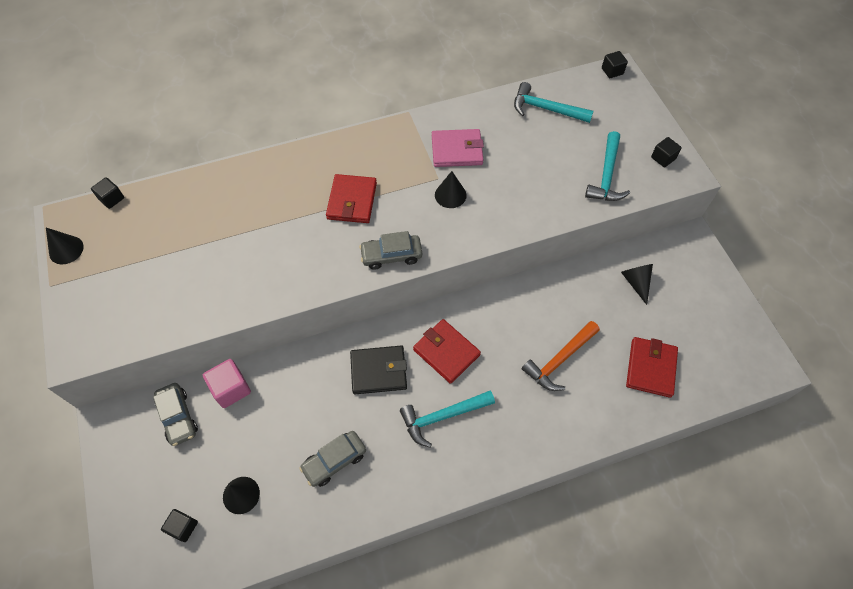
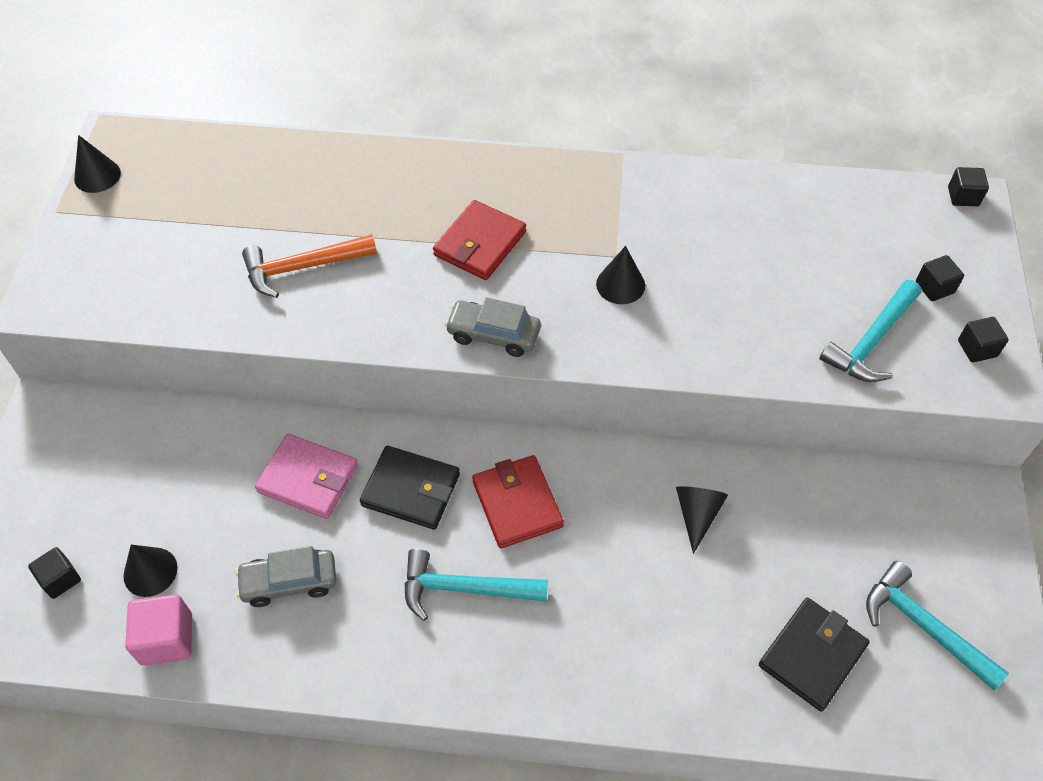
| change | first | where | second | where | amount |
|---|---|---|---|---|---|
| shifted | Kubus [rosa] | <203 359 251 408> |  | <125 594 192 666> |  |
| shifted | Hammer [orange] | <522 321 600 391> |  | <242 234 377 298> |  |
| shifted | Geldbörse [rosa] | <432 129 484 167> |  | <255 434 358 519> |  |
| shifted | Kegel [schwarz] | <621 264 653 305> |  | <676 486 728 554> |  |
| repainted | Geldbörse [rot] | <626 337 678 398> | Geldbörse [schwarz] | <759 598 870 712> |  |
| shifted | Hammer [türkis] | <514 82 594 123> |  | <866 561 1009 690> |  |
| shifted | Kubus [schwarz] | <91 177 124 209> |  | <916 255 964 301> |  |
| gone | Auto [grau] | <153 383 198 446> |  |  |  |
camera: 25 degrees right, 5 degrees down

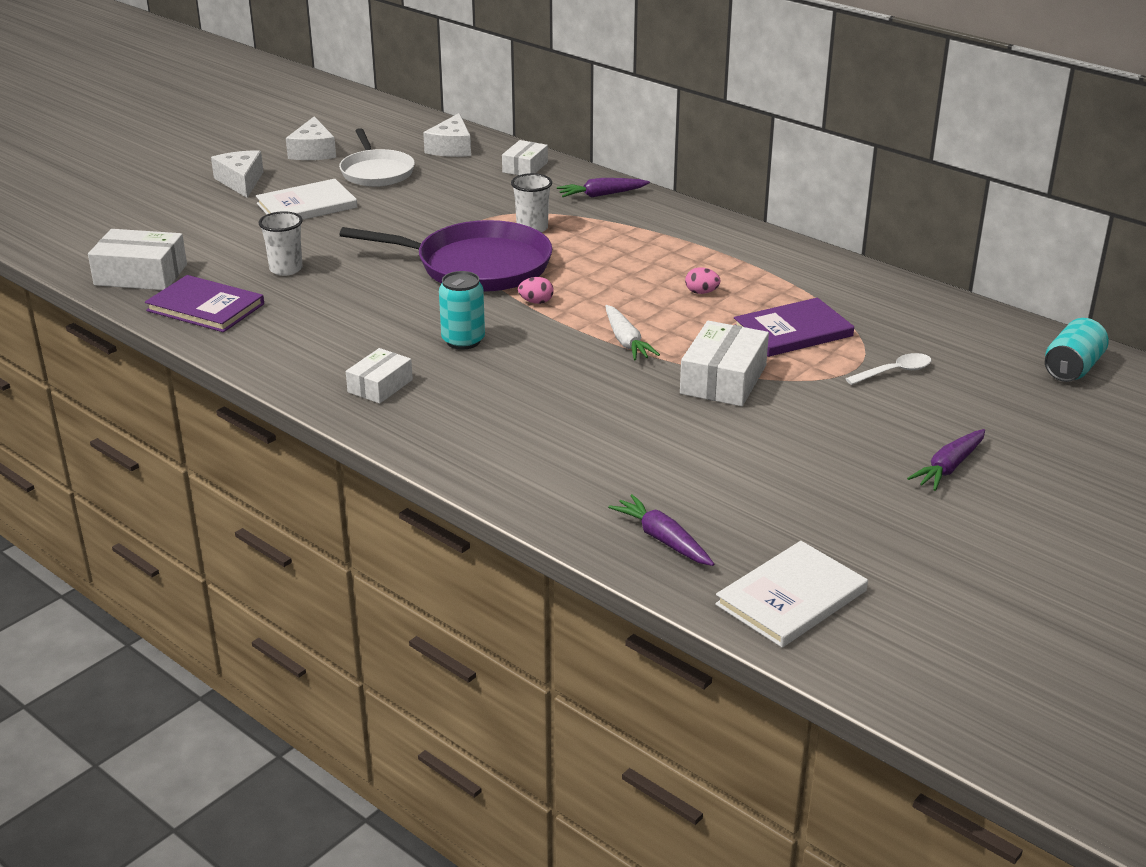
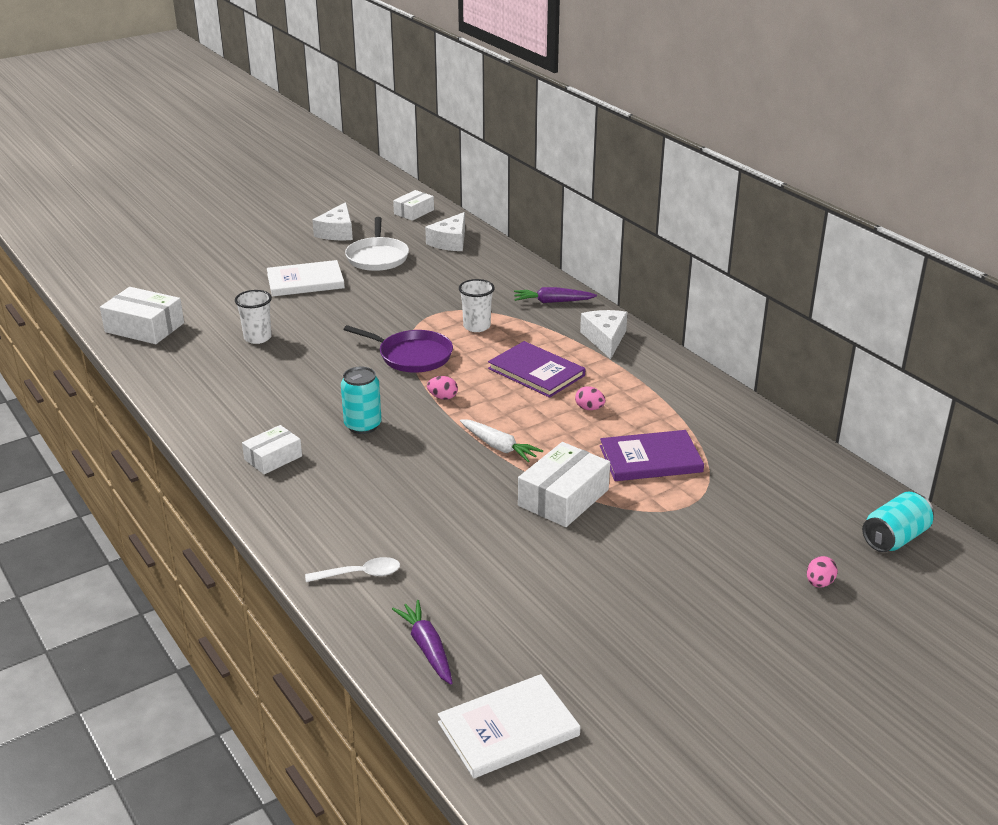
| change | first | where | second | where | amount |
|---|---|---|---|---|---|
| shifted | Löffel [weiß] | <845 353 931 385> |  | <305 557 400 582> |  |
| scaled | Pfanne [lila] | <340 220 552 292> |  | <343 325 453 372> | x0.64 |
| shifted | Schachtel [weiß] | <502 140 548 175> |  | <393 190 434 221> |  |
| rotated | Karotte [weiß] | <605 305 660 360> |  | <460 419 543 462> | 45 degrees counterclockwise |
| shifted | Buch [lila] | <145 275 264 332> |  | <488 341 585 398> |  |
| shifted | Käse [weiß] | <211 151 264 198> |  | <580 310 628 359> |  |
| new |  |  | Ei [rosa] | <807 556 838 587> |  |
| gone | Karotte [lila] | <907 429 985 491> |  |  |  |
camera: 15 degrees right, 0 degrees up

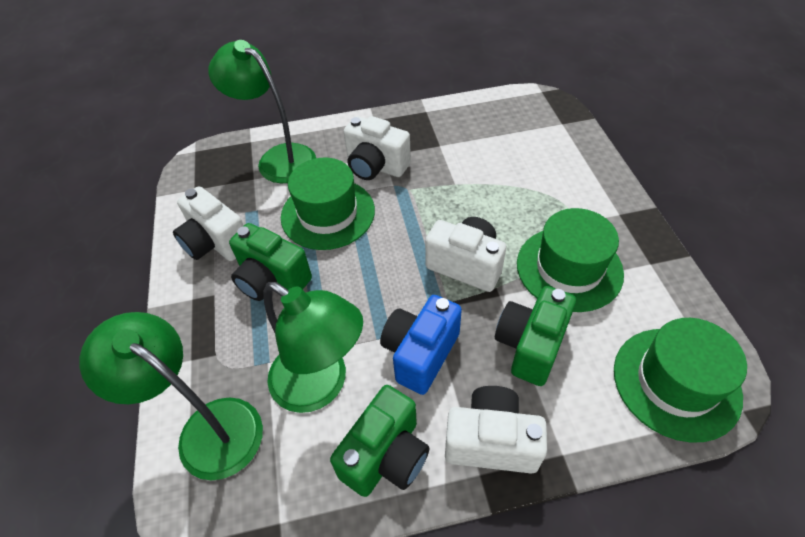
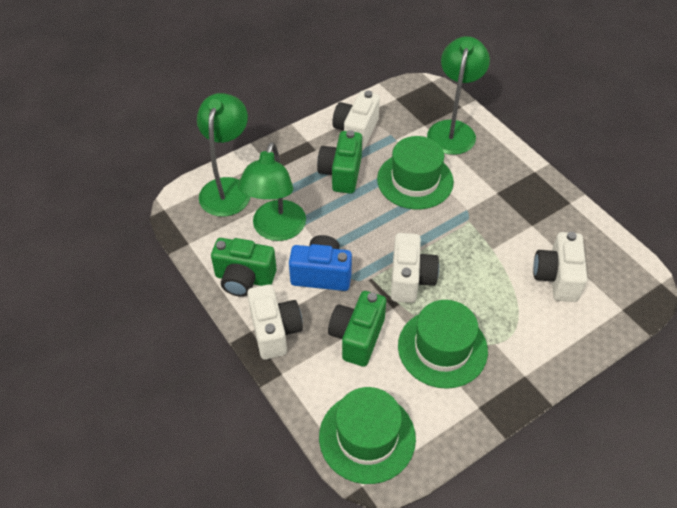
| change | first | where | second | where | amount |
|---|---|---|---|---|---|
| rotated | Kamera [grün] | <495 286 576 386> |  | <328 291 386 367> | 75 degrees counterclockwise |
| shifted | Kamera [weiß] | <344 116 411 180> |  | <533 232 587 302> |  |
camera: 65 degrees right, 0 degrees up

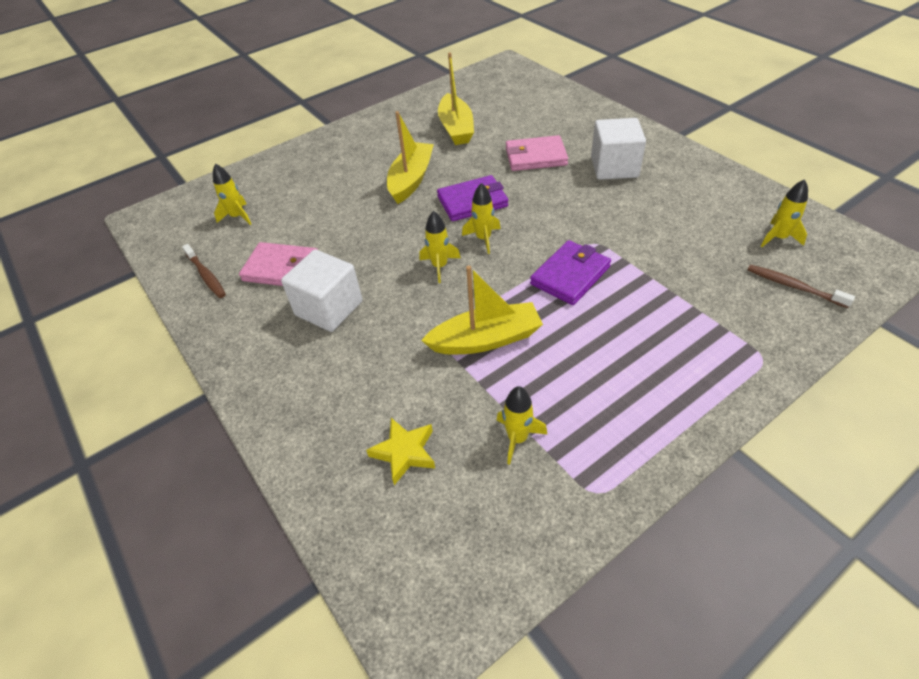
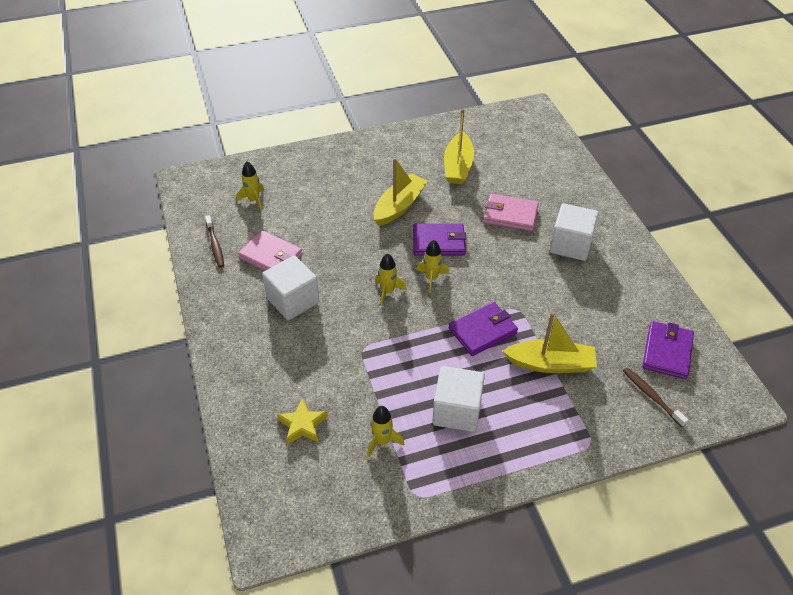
| change | first | where | second | where | amount |
|---|---|---|---|---|---|
| new |  |  | Kubus [weiß] | <433 366 485 432> |  |
| shifted | Boot [gelb] | <421 266 543 354> |  | <503 312 597 373> |  |
| swapped | Rakete [gelb] | <761 179 808 247> | Geldbörse [lila] | <642 321 694 379> |  |
camera: 15 degrees right, 0 degrees up

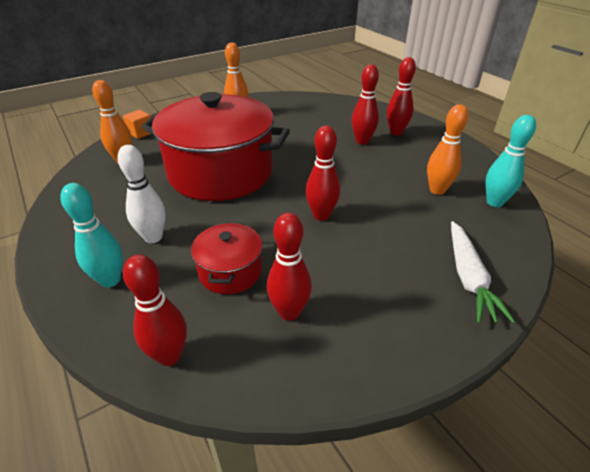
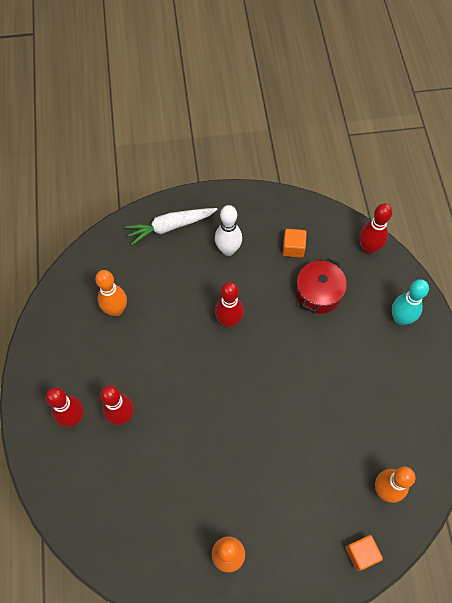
| change | first | where | second | where | amount |
|---|---|---|---|---|---|
| rotated | Karotte [weiß] | <451 221 515 323> |  | <125 208 218 245> | 135 degrees counterclockwise |
| shifted | Bowlingkegel [weiß] | <117 145 166 243> |  | <215 205 242 256> |  |
| swapped | Bowlingkegel [rot] | <267 213 312 321> | Kubus [orange] | <283 229 307 258> |  |
| gone | Kochtopf [rot] | <141 92 290 201> |  |  |  |
| gone | Bowlingkegel [türkis] | <485 115 536 207> |  |  |  |
camera: 155 degrees left, 25 degrees up

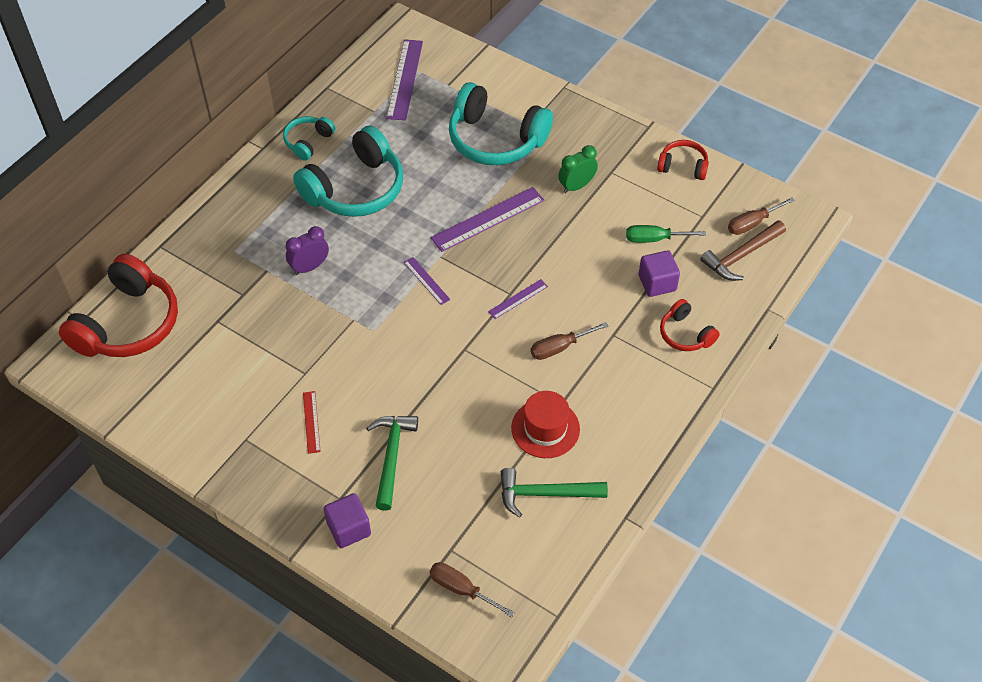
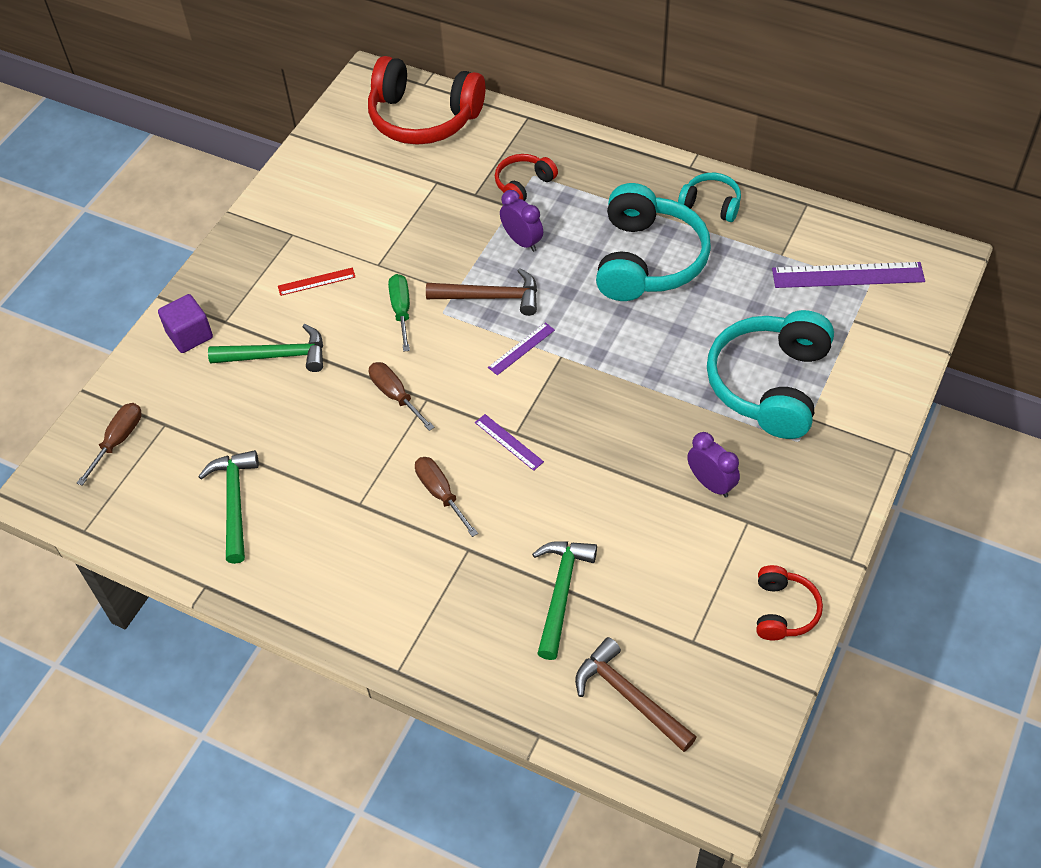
| change | first | where | second | where | amount |
|---|---|---|---|---|---|
| shifted | Schraubenzieher [braun] | <728 197 795 235> |  | <369 362 435 431> |  |
| shifted | Schraubenzieher [grün] | <626 225 706 243> |  | <388 274 410 352> |  |
| new |  |  | Hammer [braun] | <426 268 537 316> |  |
| shifted | Kopfhörer [rot] | <660 299 720 351> |  | <495 154 558 201> |  |
| swapped | Kubus [lila] | <639 250 680 297> | Hammer [grün] | <532 541 597 660> |  |
| rotated | Kopfhörer [türkis] | <293 126 403 217> |  | <596 183 711 301> | 120 degrees counterclockwise |
| repainted | Wecker [grün] | <558 145 598 193> | Wecker [lila] | <687 432 740 498> |  |
| gone | Lineal [lila] | <431 187 544 252> |  |  |  |
| gone | Hut [rot] | <511 391 580 458> |  |  |  |
camera: 85 degrees right, 0 degrees up

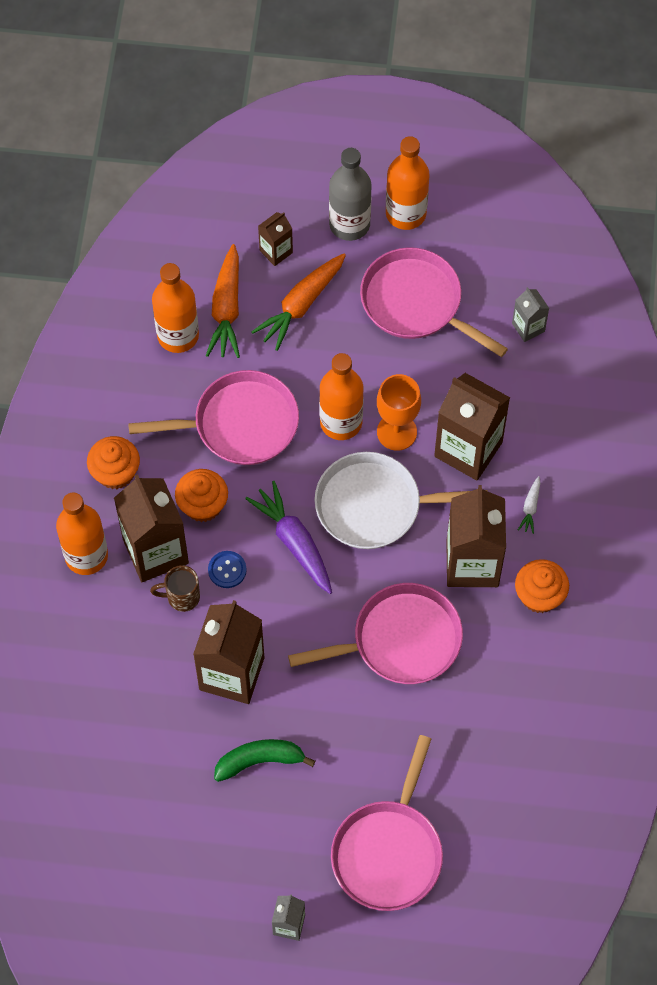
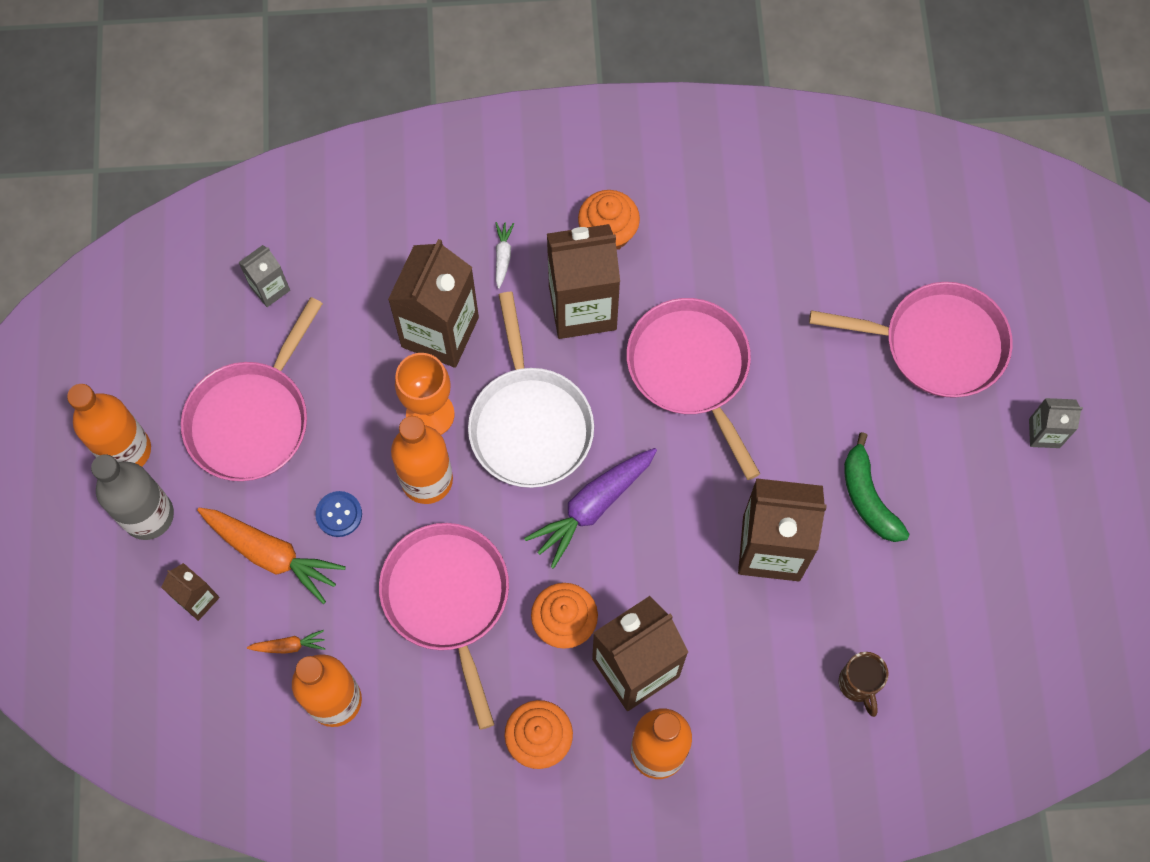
| change | first | where | second | where | amount |
|---|---|---|---|---|---|
| scaled | Karotte [orange] | <206 244 240 358> |  | <247 630 325 654> | x0.47 |
| shifted | Knopf [blau] | <208 551 247 588> |  | <315 491 362 537> |  |
| rotated | Karotte [weiß] | <518 476 540 534> |  | <495 222 514 289> | 90 degrees counterclockwise |
| shifted | Tasse [braun] | <150 565 200 612> |  | <839 652 888 717> |  |
camera: 100 degrees left, 5 degrees up

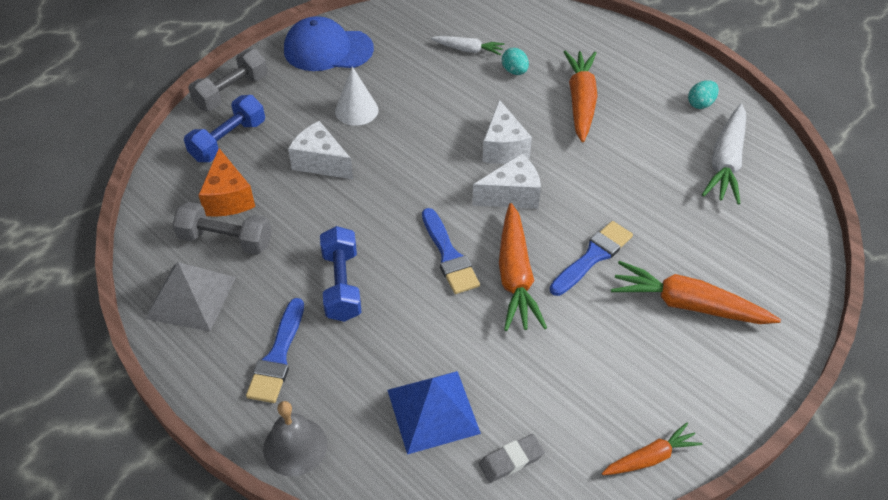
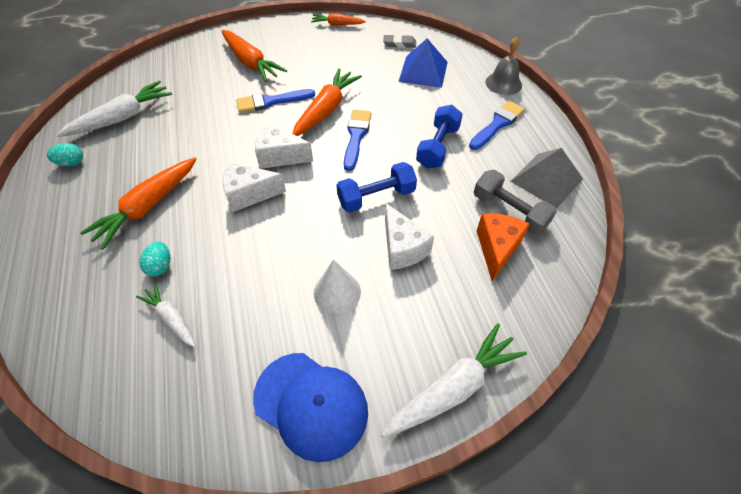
| change | first | where | second | where | amount |
|---|---|---|---|---|---|
| rotated | Käse [weiß] | <482 100 532 164> |  | <223 162 286 212> | 120 degrees counterclockwise |
| shifted | Hantel [blau] | <184 95 265 162> |  | <336 162 417 213> |  |
| swapped | Hantel [grau] | <188 49 268 110> | Karotte [weiß] | <381 323 527 438> |  |
camera: 150 degrees left, 5 degrees up

